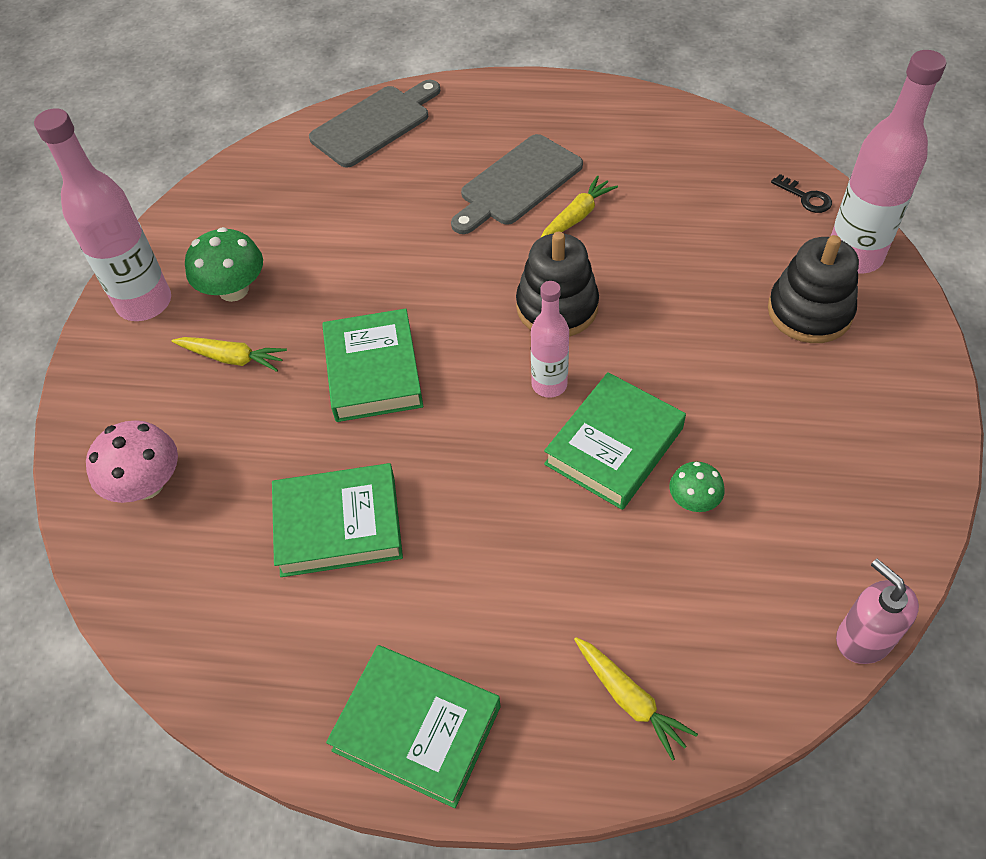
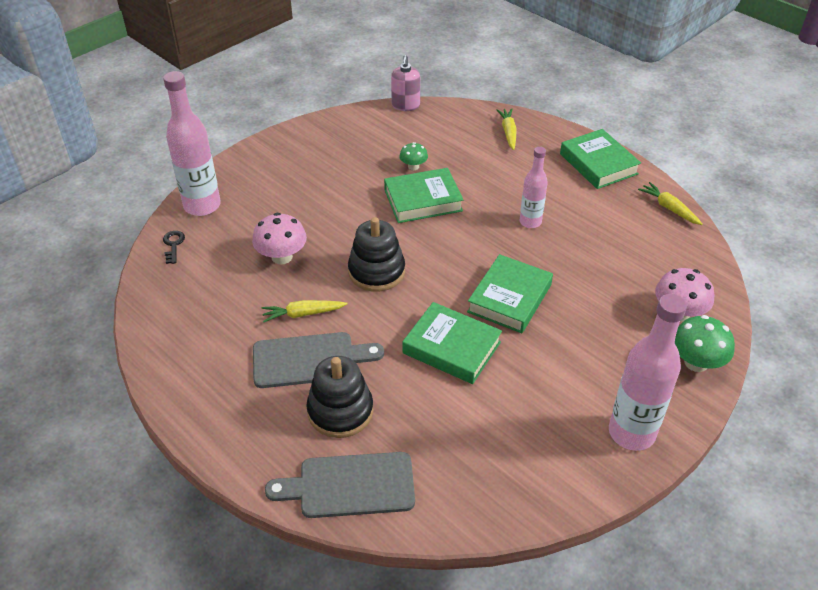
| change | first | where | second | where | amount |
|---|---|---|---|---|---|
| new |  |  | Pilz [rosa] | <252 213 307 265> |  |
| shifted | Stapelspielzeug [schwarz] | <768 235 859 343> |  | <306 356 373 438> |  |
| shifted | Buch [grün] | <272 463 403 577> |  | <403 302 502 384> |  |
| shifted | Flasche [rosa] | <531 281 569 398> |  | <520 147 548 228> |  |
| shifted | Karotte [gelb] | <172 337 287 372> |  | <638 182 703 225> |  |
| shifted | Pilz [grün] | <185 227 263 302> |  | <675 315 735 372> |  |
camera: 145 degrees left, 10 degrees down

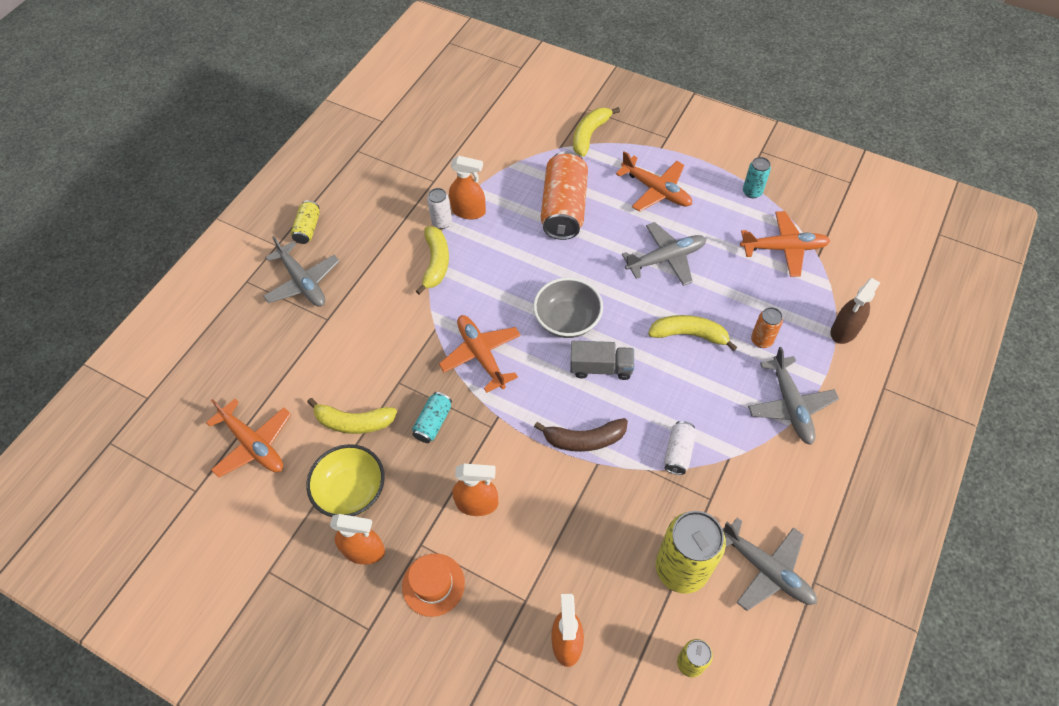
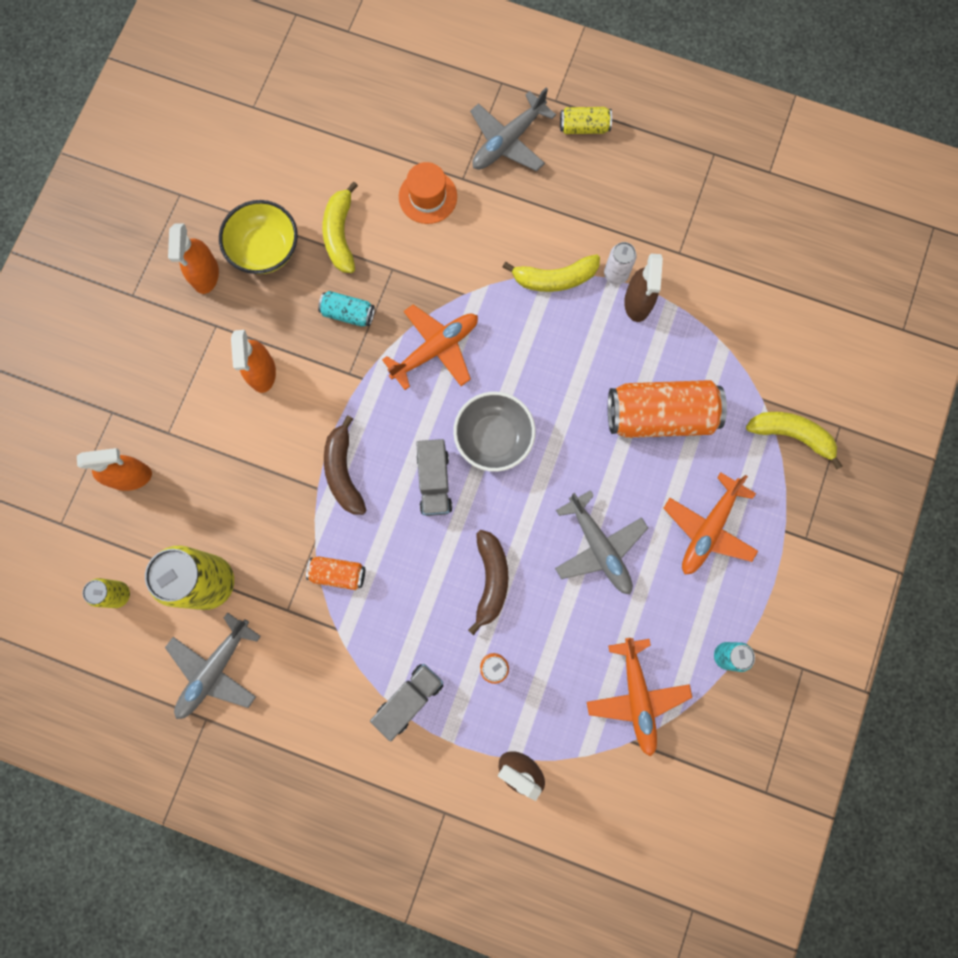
| change | first | where | second | where | amount |
|---|---|---|---|---|---|
| repainted | Dose [weiß] | <664 421 697 475> | Dose [orange] | <306 556 365 590> |  |
| swapped | Flugzeug [grau] | <748 347 839 445> | Lastwagen [grau] | <370 664 443 742> |  |
| shifted | Hut [orange] | <402 554 465 617> |  | <399 162 457 224> |  |
| repainted | Banane [gelb] | <648 315 737 351> | Banane [braun] | <468 530 508 635> |  |
| repainted | Sprühflasche [orange] | <449 156 486 219> | Sprühflasche [braun] | <624 254 663 322> |  |
| gone | Flugzeug [orange] | <206 399 291 478> |  |  |  |
camera: 80 degrees right, 20 degrees up

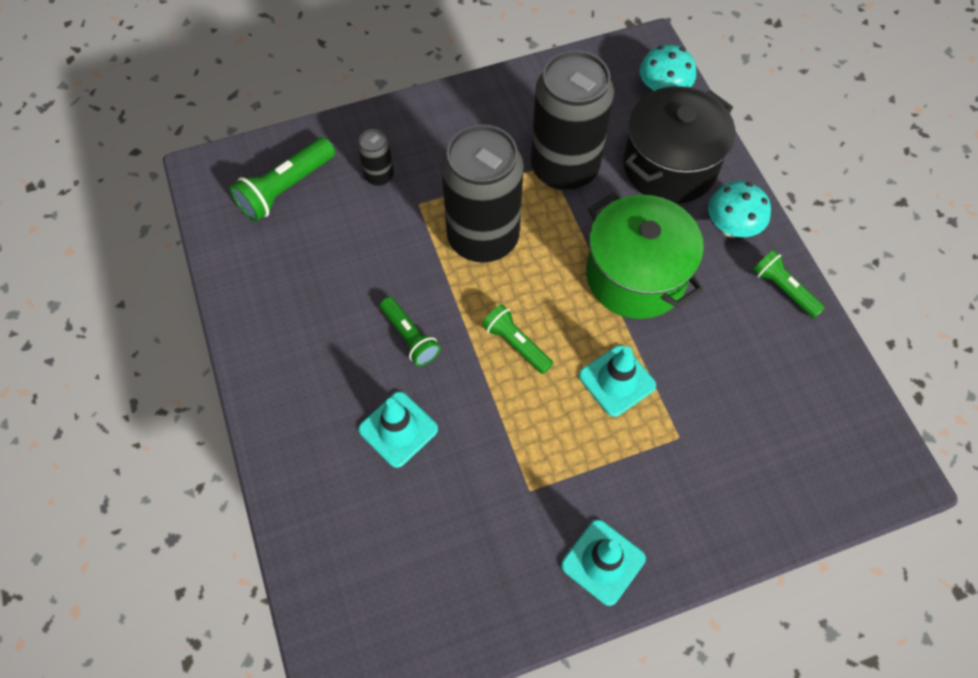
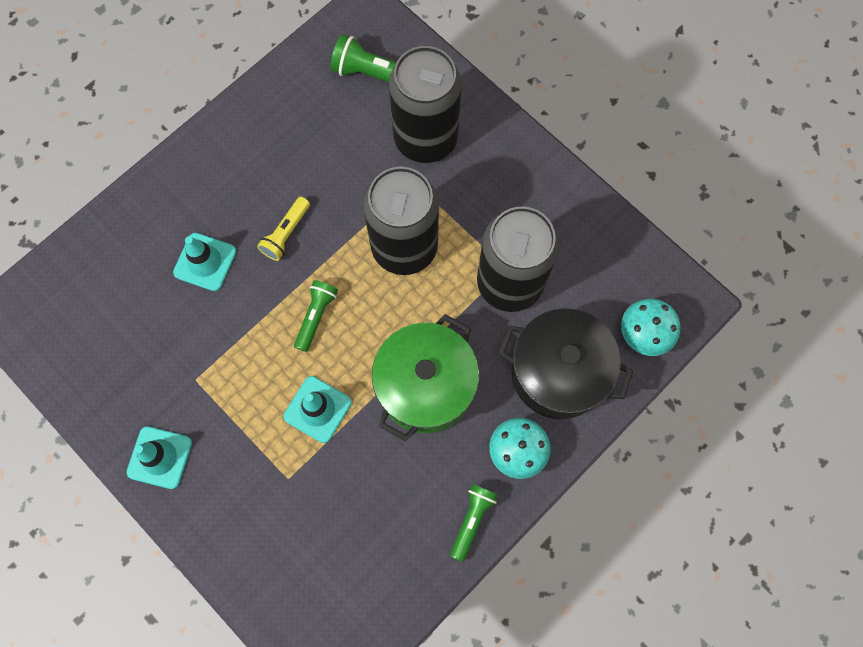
| change | first | where | second | where | amount |
|---|---|---|---|---|---|
| repainted | Taschenlampe [grün] | <380 297 440 366> | Taschenlampe [gelb] | <257 197 310 261> |  |
| scaled | Dose [schwarz] | <358 129 394 186> |  | <389 46 461 163> | x2.32 |
camera: 65 degrees right, 10 degrees up

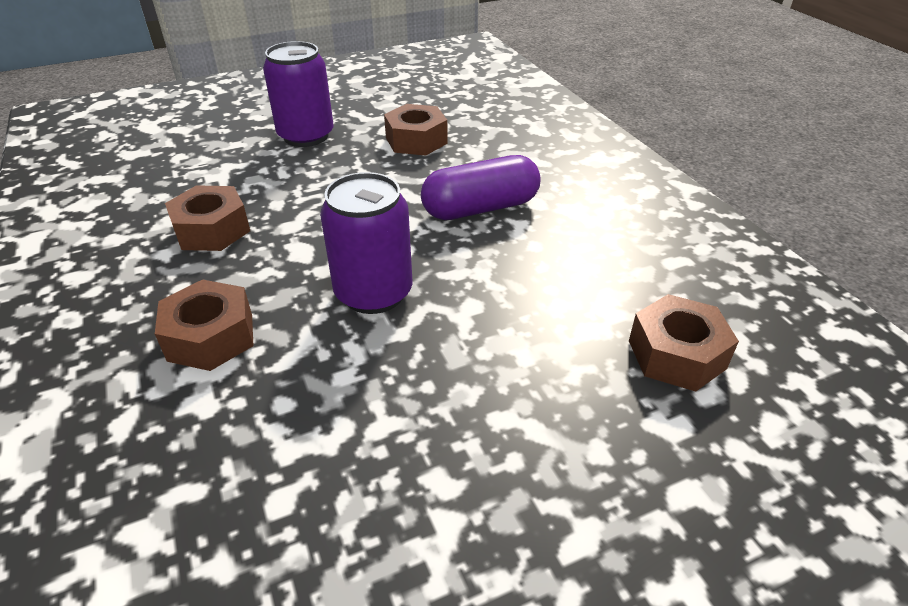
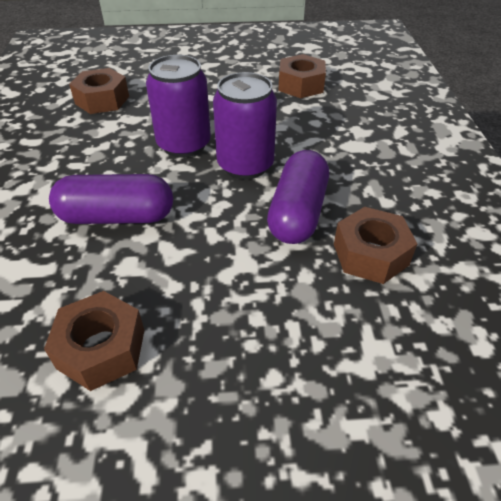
| change | first | where | second | where | amount |
|---|---|---|---|---|---|
| shifted | Dose [lila] | <263 41 334 147> |  | <146 55 211 158> |  |
| new |  |  | Kapsel [lila] | <267 150 329 244> |  |
| shifted | Sechskantmutter [braun] | <155 279 253 371> |  | <278 54 326 98> |  |
camera: 160 degrees left, 5 degrees up

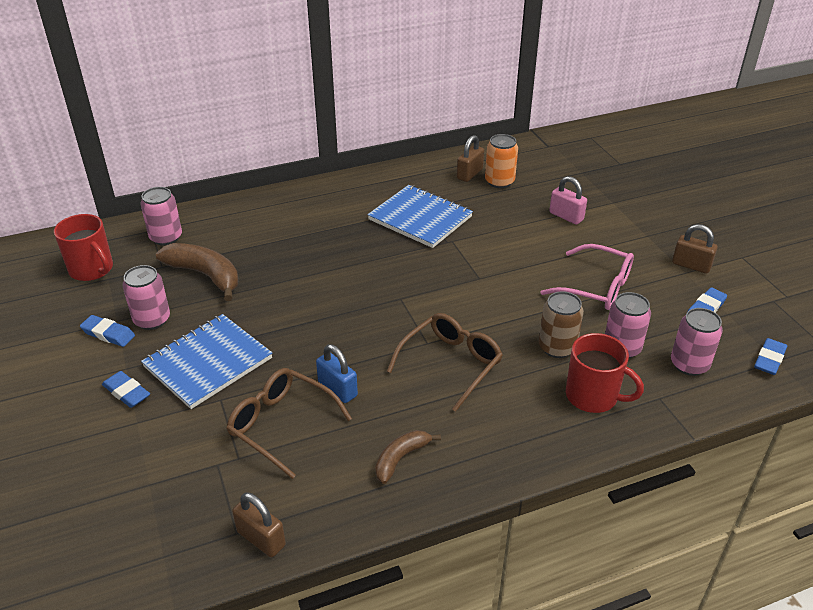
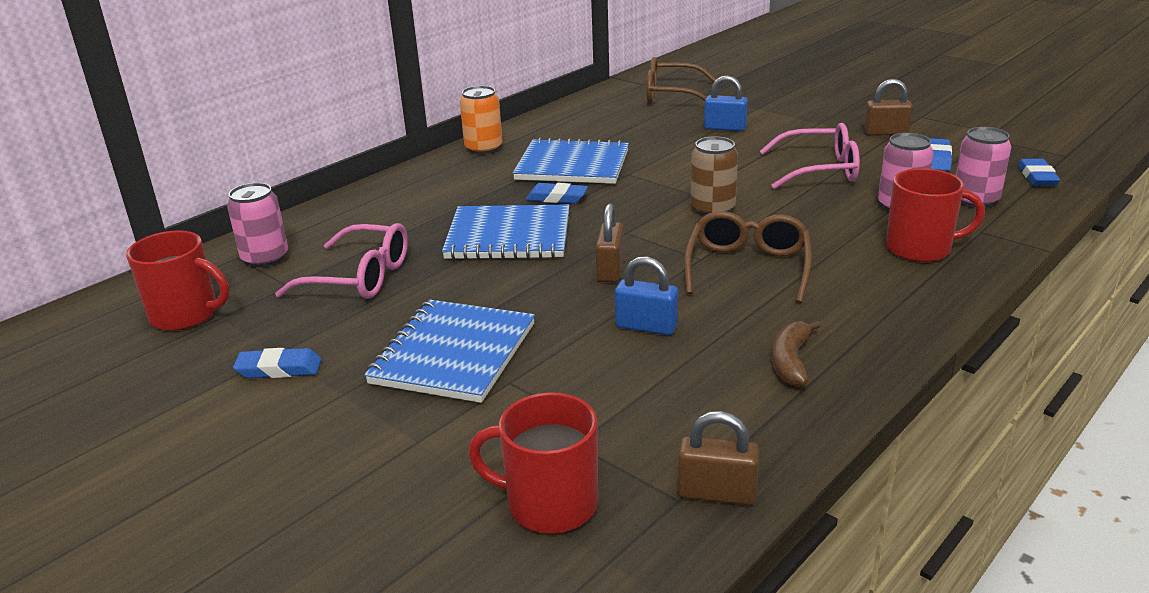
| change | first | where | second | where | amount |
|---|---|---|---|---|---|
| swapped | Banane [braun] | <156 243 239 301> | Brille [rosa] | <275 223 408 299> |  |
| new |  |  | Notizbuch [blau] | <442 204 570 260> |  |
| shifted | Dose [orange] | <485 134 518 188> |  | <460 86 503 155> |  |
| new |  |  | Tasse [rot] | <468 392 598 533> |  |
| shifted | Radiergummi [blau] | <102 371 150 408> |  | <526 183 588 204> |  |
| shifted | Vorhängeschloss [braun] | <457 135 484 182> |  | <595 203 624 282> |  |
| shifted | Brille [braun] | <226 368 352 479> |  | <647 57 716 103> |  |
| shifted | Dose [braun] | <539 291 584 358> |  | <690 136 738 216> |  |
| repainted | Vorhängeschloss [rosa] | <549 176 587 225> | Vorhängeschloss [blau] | <704 75 748 131> |  |
| gone | Dose [rosa] | <122 265 170 330> |  |  |  |
camera: 25 degrees left, 10 degrees down

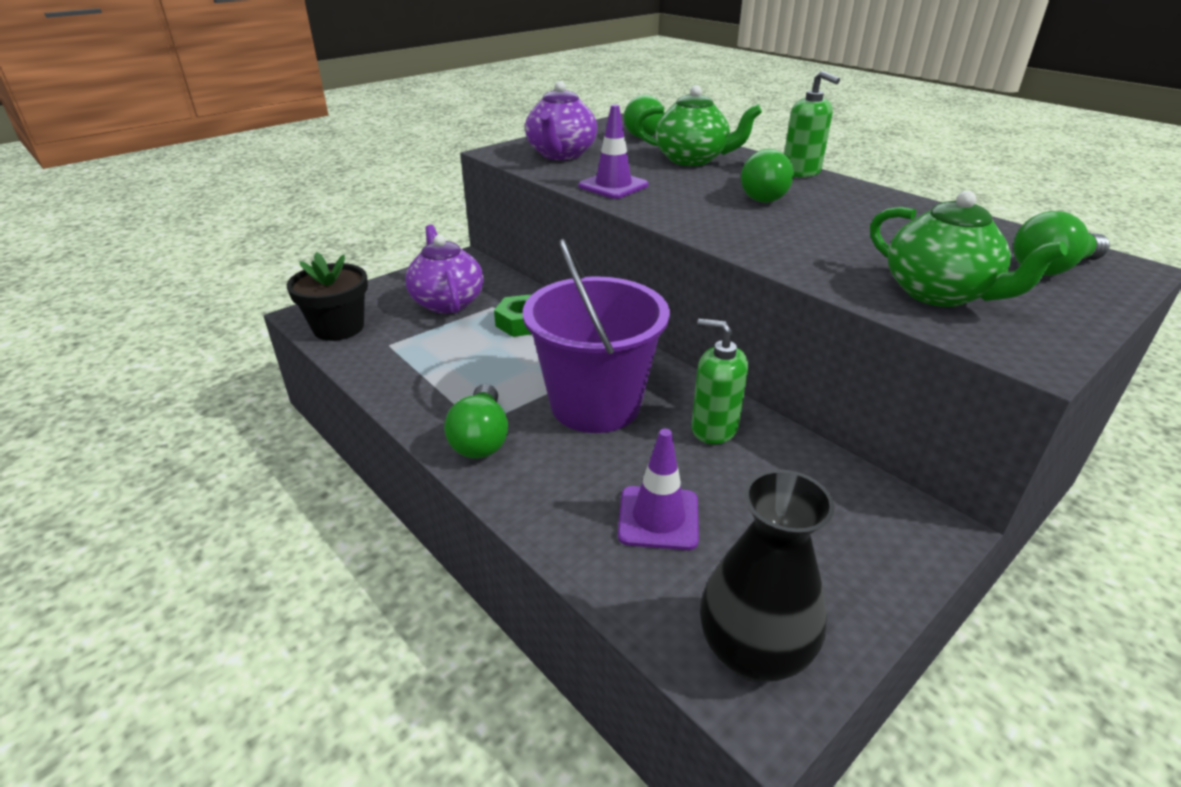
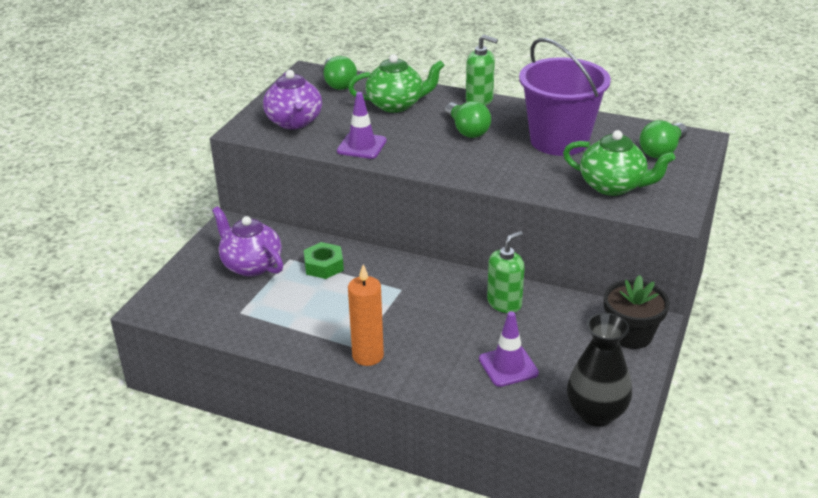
| change | first | where | second | where | amount |
|---|---|---|---|---|---|
| swapped | Glühbirne [grün] | <444 384 508 459> | Kerze [orange] | <348 264 384 366> |  |
| rotated | Seifenspender [grün] | <691 319 748 444> |  | <487 231 525 313> | 135 degrees clockwise |
| shifted | Eimer [lila] | <523 239 670 433> |  | <519 38 611 156> |  |
| shifted | Blumentopf [schwarz] | <286 252 368 341> |  | <604 275 670 349> |  |
camera: 25 degrees left, 0 degrees up

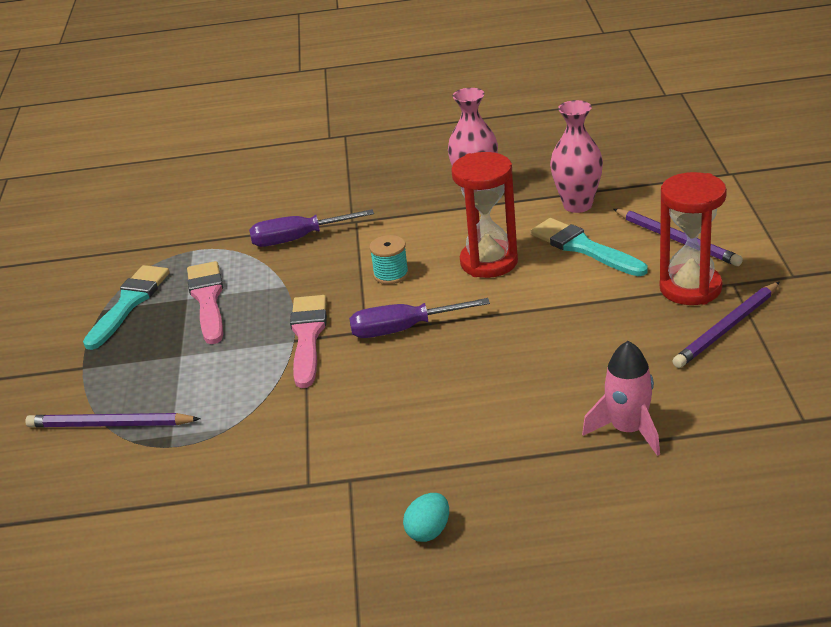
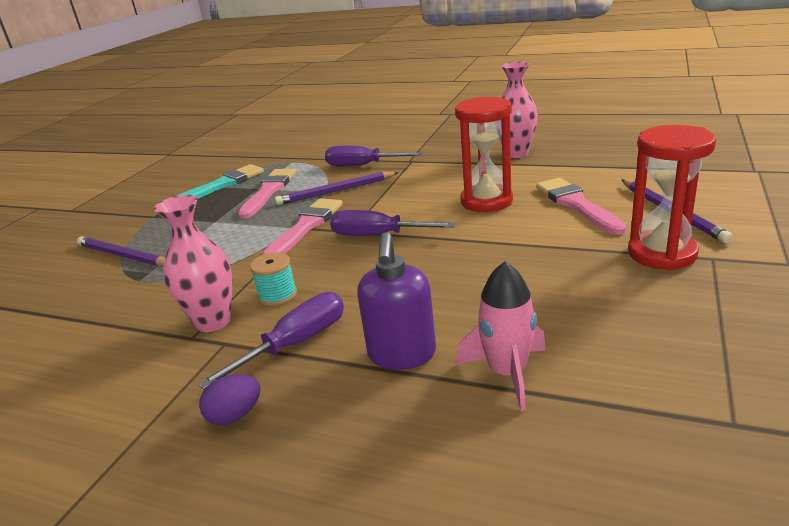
| change | first | where | second | where | amount |
|---|---|---|---|---|---|
| shifted | Vase [rosa] | <550 100 603 213> |  | <154 195 232 332> |  |
| new |  |  | Schraubenzieher [lila] | <198 292 344 390> |  |
| repainted | Ei [türkis] | <403 493 449 542> | Ei [lila] | <199 374 261 425> |  |
| shifted | Garnrolle [türkis] | <369 235 409 284> |  | <250 252 297 306> |  |
| shifted | Bleistift [lila] | <672 282 779 368> |  | <275 172 399 205> |  |
| new |  |  | Seifenspender [lila] | <357 232 436 370> |  |
| repainted | Pinsel [türkis] | <530 218 648 276> | Pinsel [rosa] | <536 178 627 235> |  |
camera: 25 degrees right, 5 degrees down

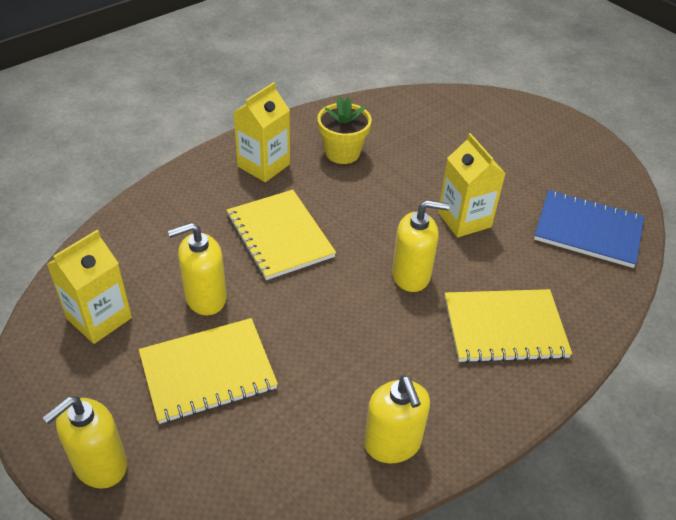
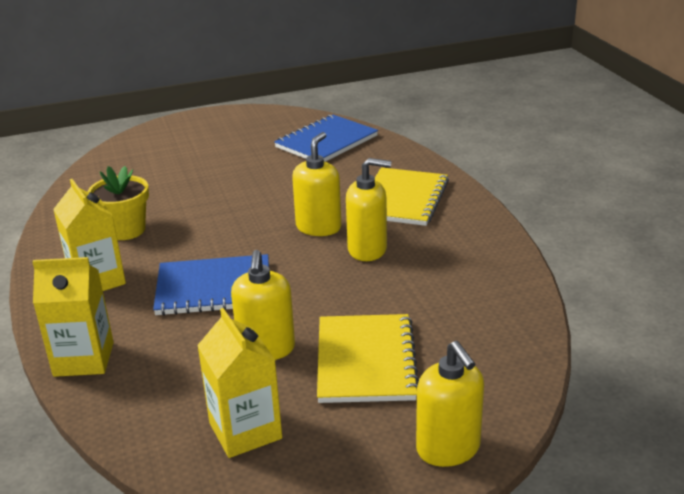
| change | first | where | second | where | amount |
|---|---|---|---|---|---|
| shifted | Getränkekarton [gelb] | <438 133 506 237> |  | <32 257 114 377> |  |
| repainted | Notizbuch [gelb] | <227 190 336 280> | Notizbuch [blau] | <153 254 269 316> |  |
| shifted | Seifenspender [gelb] | <364 375 430 463> |  | <346 158 391 261> |  |
camera: 65 degrees left, 15 degrees down

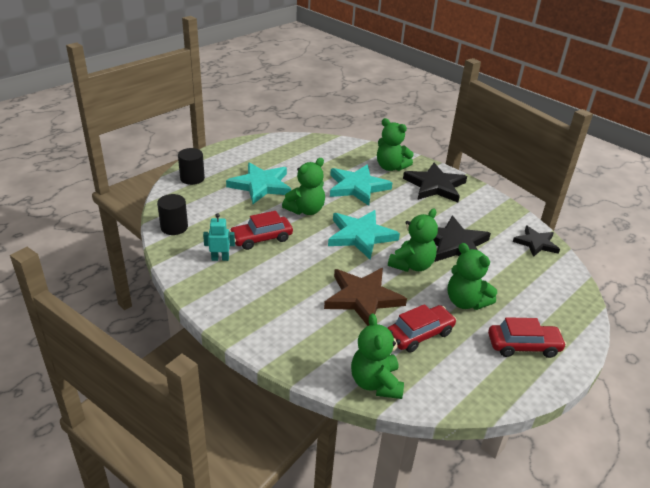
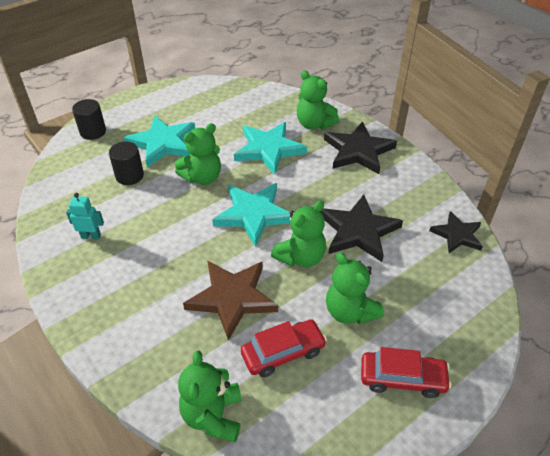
| change | first | where | second | where | amount |
|---|---|---|---|---|---|
| shifted | Vollzylinder [schwarz] | <157 194 188 235> |  | <109 142 144 185> |  |
| gone | Auto [rot] | <229 211 293 250> |  |  |  |
camera: 10 degrees right, 10 degrees up

